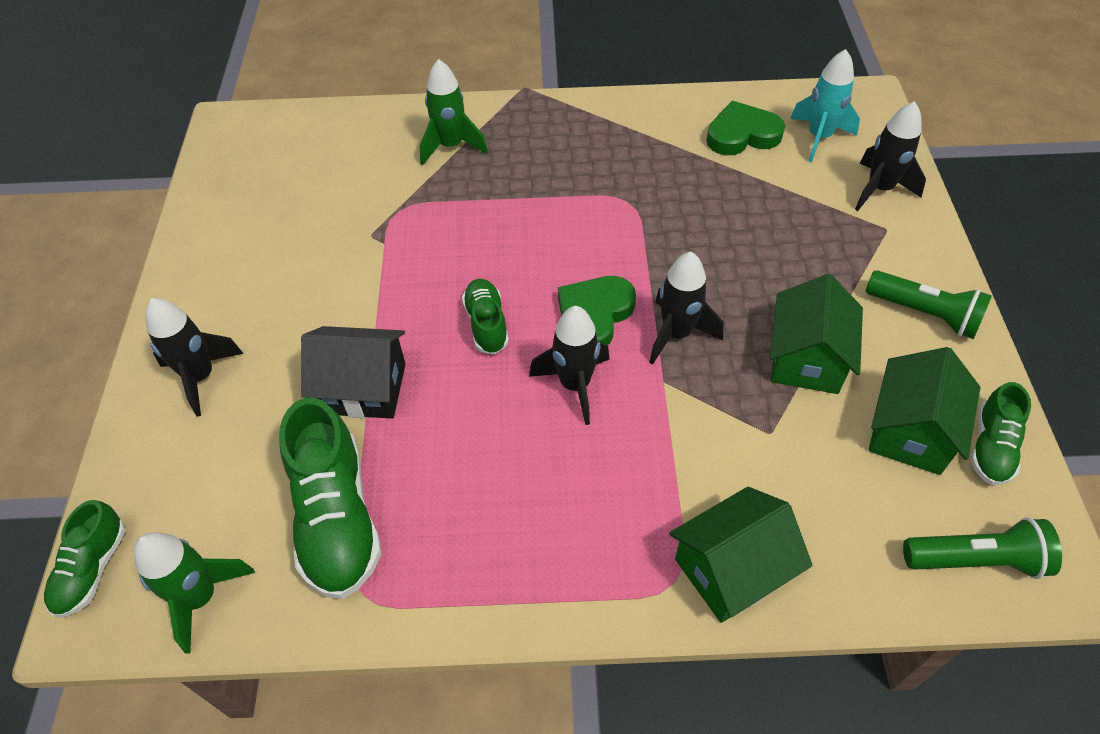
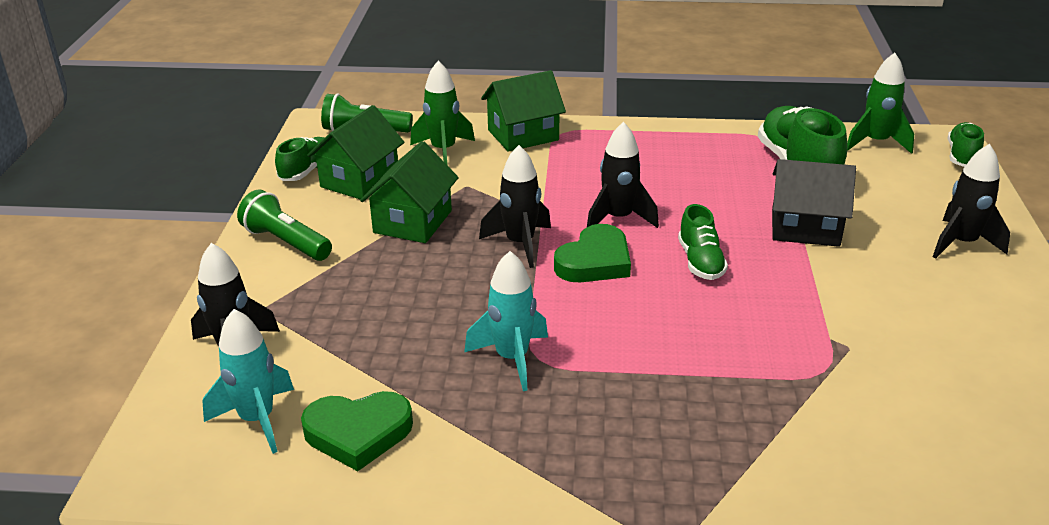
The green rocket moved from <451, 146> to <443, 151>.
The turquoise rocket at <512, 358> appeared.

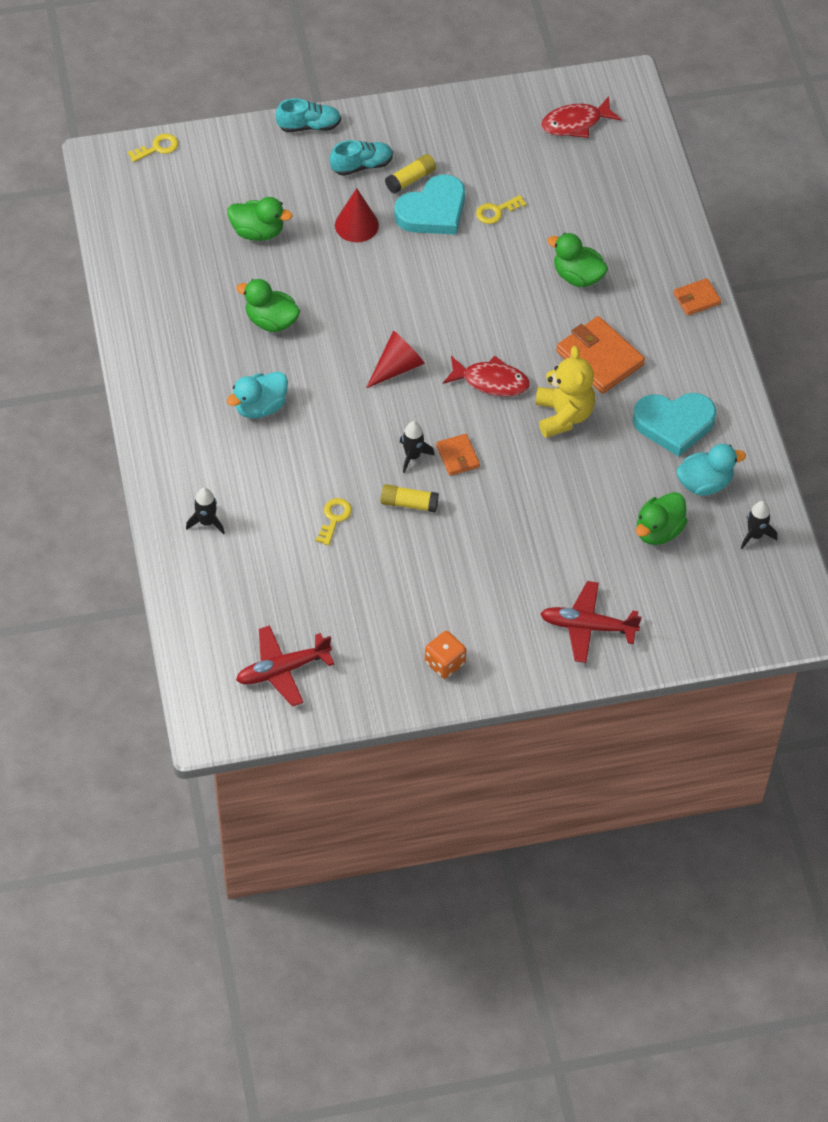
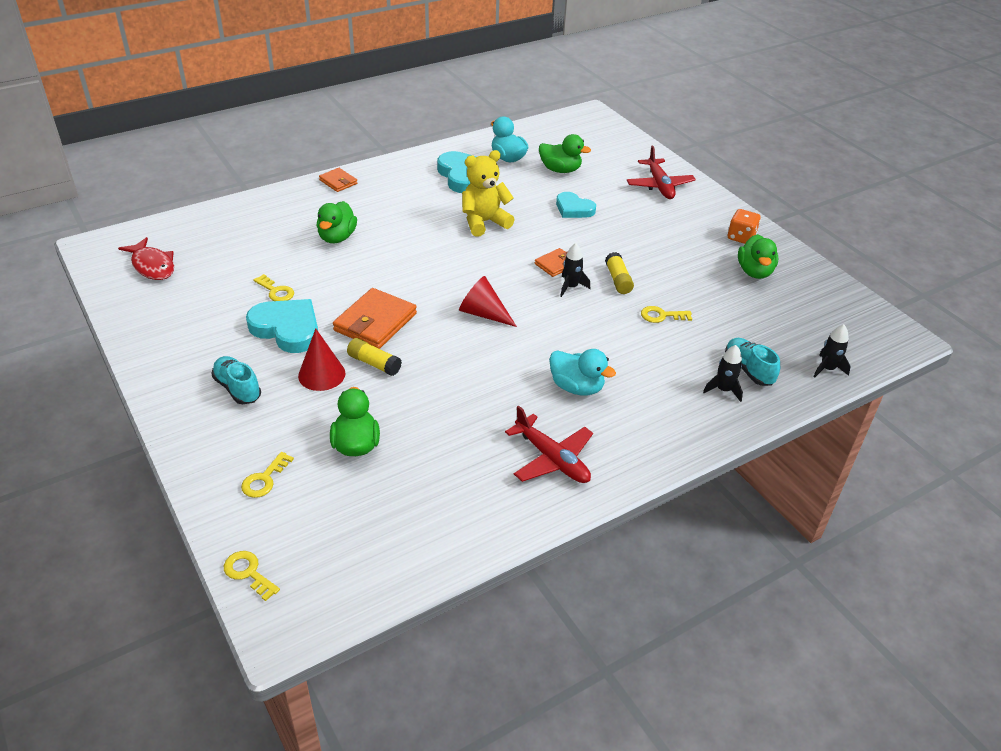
The yellow key at <264, 479> appeared.
The orange wallet moved from <599, 358> to <375, 322>.
The yellow glue stick moved from <410, 179> to <374, 363>.
The red plane moved from <282, 670> to <552, 459>.
The turquoise heart at <573, 209> appeared.
The turquoise shoe moved from <309, 126> to <748, 370>.
The green duck moved from <271, 321> to <754, 272>.
The black rocket moved from <755, 535> to <827, 369>.
The red fish at <491, 381> disappeared.

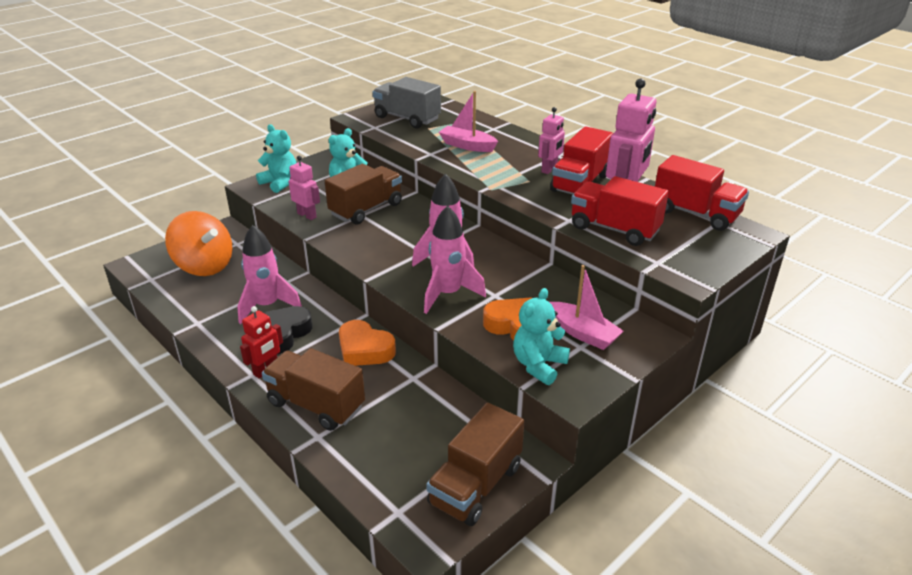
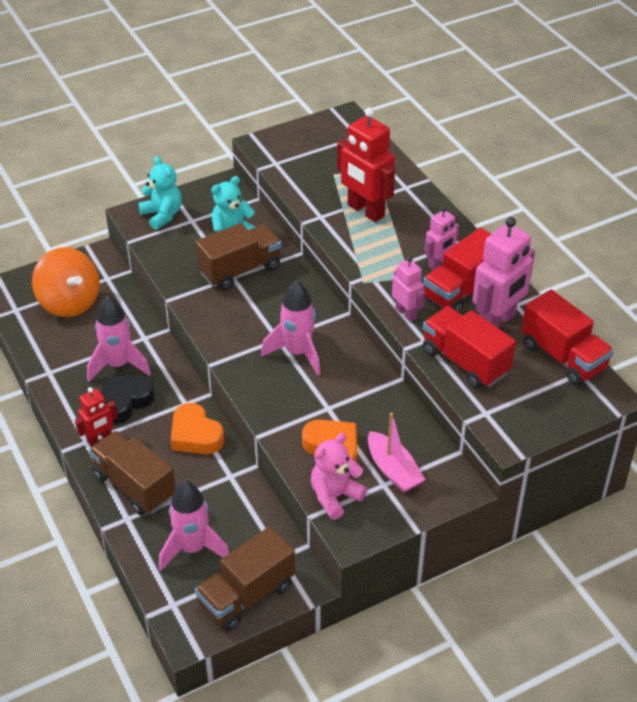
The pink rocket moved from <448, 294> to <193, 548>.
The turquoise teddy bear at <538, 365> became the pink teddy bear at <335, 496>.
The pink boat at <467, 146> was replaced by the red robot at <365, 211>.
The pink robot moved from <307, 215> to <406, 313>.
The grey truck at <407, 118> disappeared.

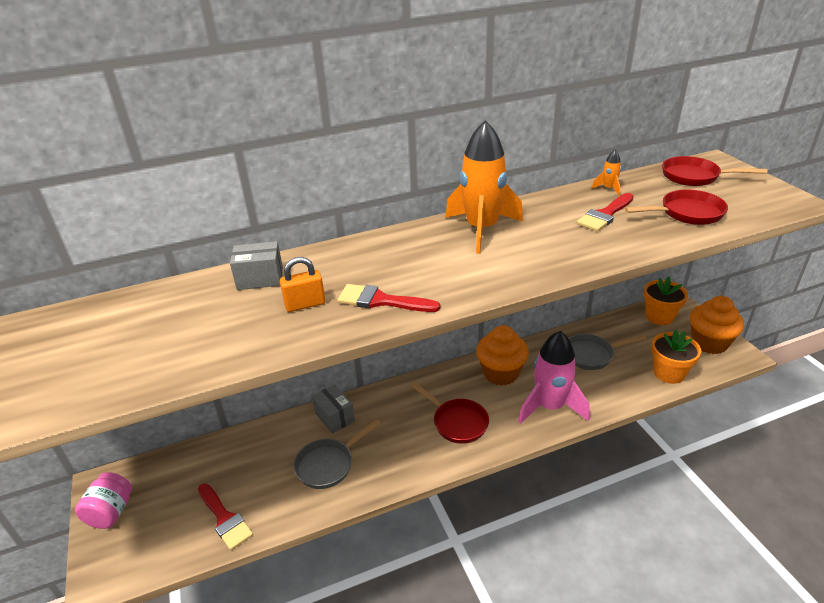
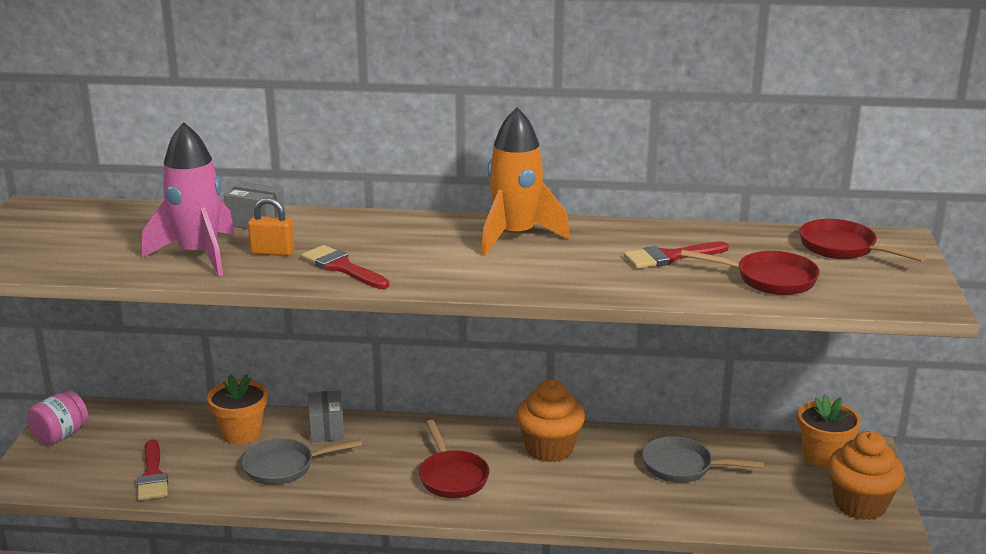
The pink rocket moved from <550, 406> to <199, 255>.
The orange flower pot moved from <669, 373> to <241, 433>.
The orange rocket at <608, 188> disappeared.

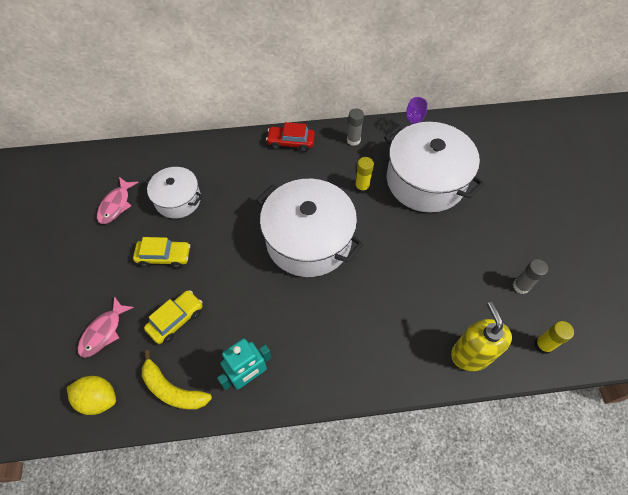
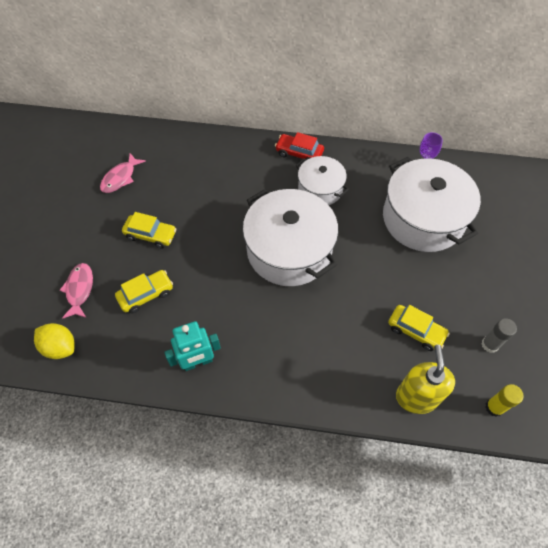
The pink fish at <103, 332> turned 135 degrees clockwise.
The white pot moved from <178, 200> to <320, 189>.
The yellow car at <416, 331> appeared.
The yellow banana at <172, 389> disappeared.
The grey glue stick at <353, 140> disappeared.
The yellow glue stick at <362, 187> disappeared.

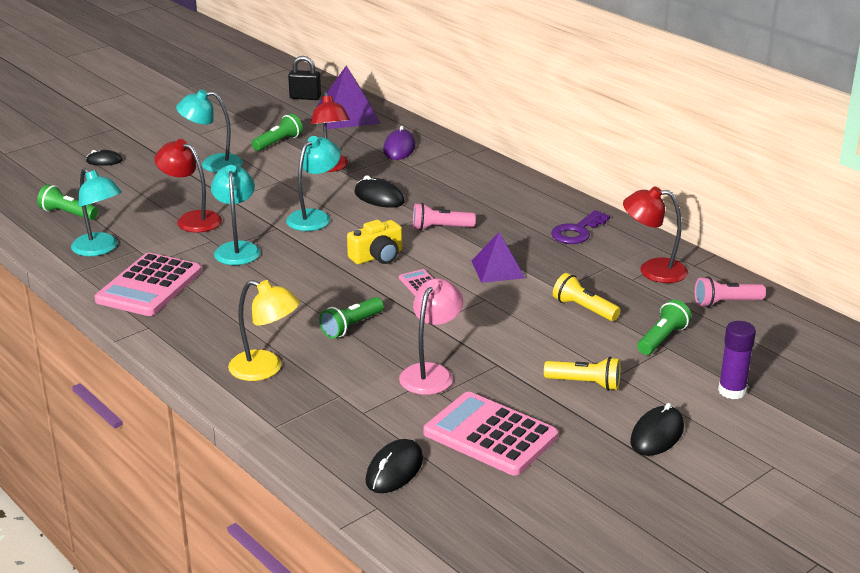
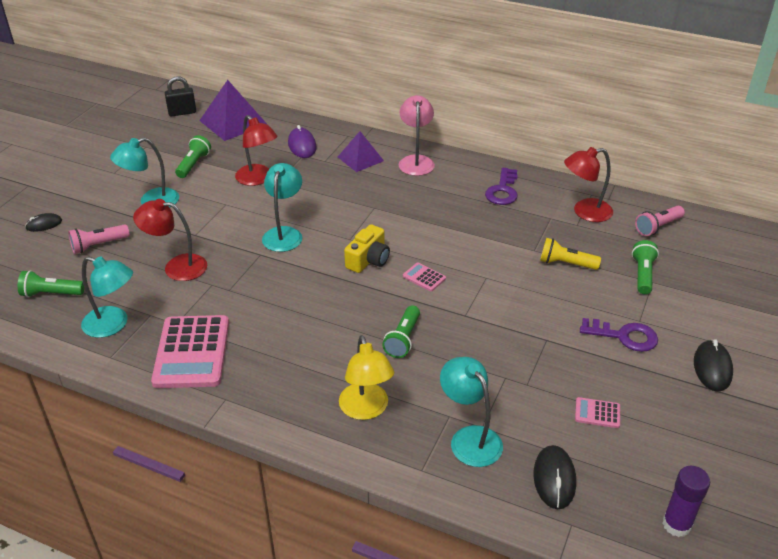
The pink flashlight moved from <440, 228> to <98, 245>.
The purple pyramid moved from <497, 269> to <360, 159>.
The yellow lamp at <265, 369> turned 75 degrees clockwise.
The pink lamp moved from <431, 373> to <416, 161>.
The turquoise lamp moved from <237, 249> to <469, 438>.
The pink calculator at <490, 435> changed to 0.43 times the size.
The yellow flashlight at <585, 384> was replaced by the purple key at <624, 336>.
The purple glue stick moved from <732, 391> to <676, 524>.
The black mouse at <379, 197> disappeared.

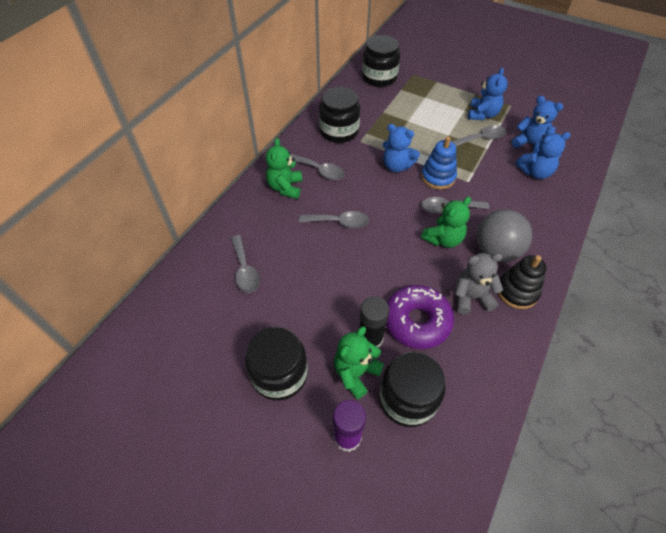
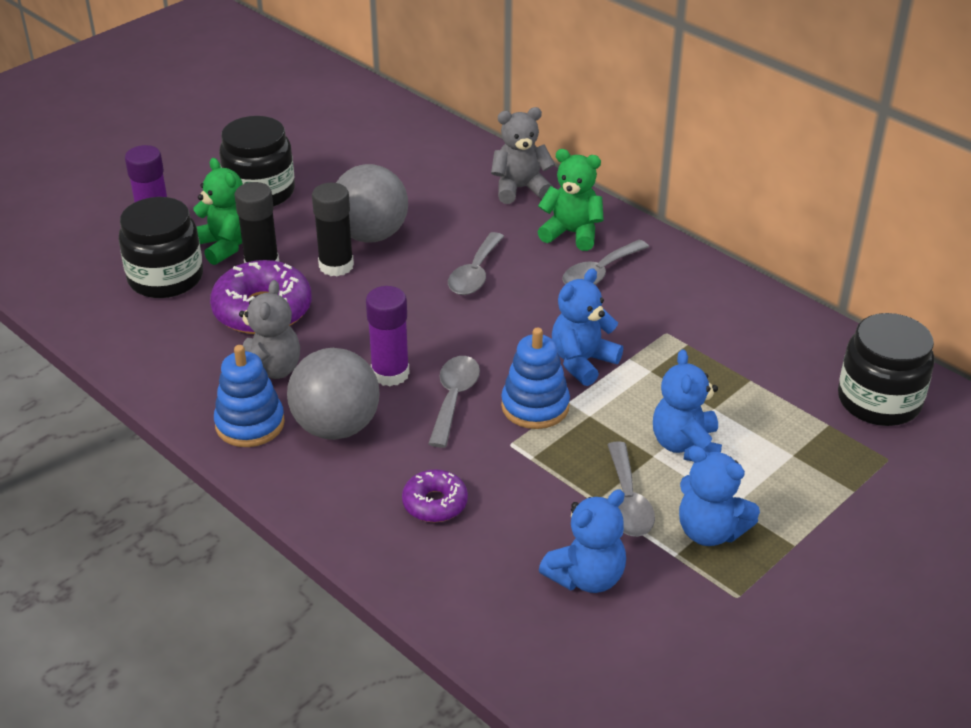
The black stacking toy at <517, 291> became the blue stacking toy at <250, 424>.
The black glue stick at <336, 266> appeared.
The grey ball at <371, 235> appeared.
The green teddy bear at <443, 239> was replaced by the purple glue stick at <390, 373>.
The purple donut at <435, 503> appeared.
The grey teddy bear at <520, 189> appeared.
The blue teddy bear moved from <535, 172> to <685, 446>.
The grey spoon at <245, 270> disappeared.
The black jar at <339, 131> disappeared.

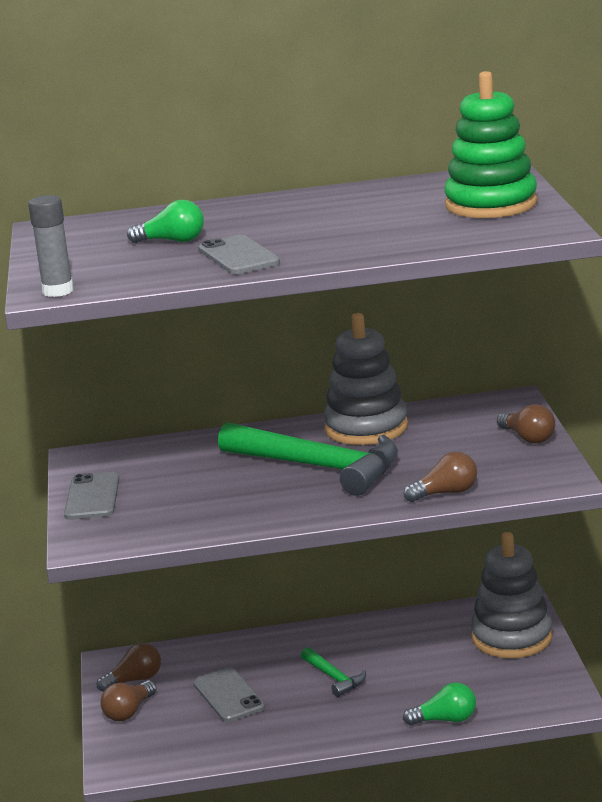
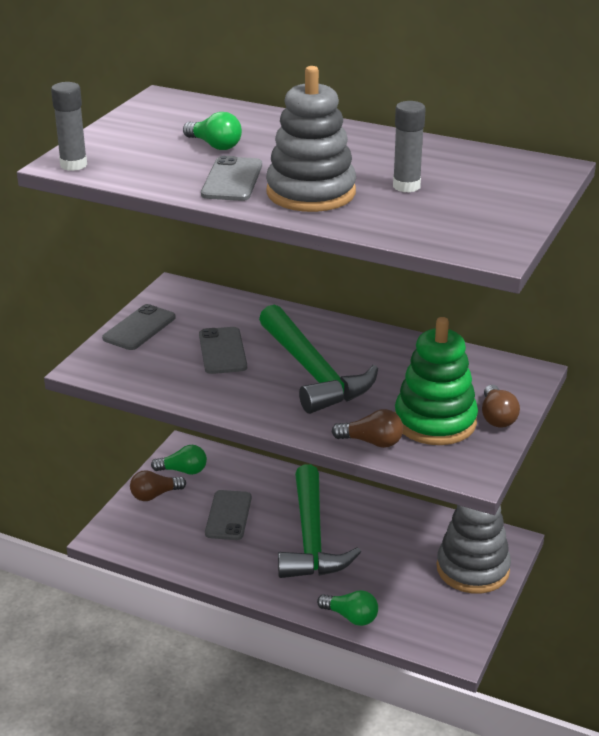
The brown light bulb at <134, 680> became the green light bulb at <183, 471>.
The grey phone at <222, 351> appeared.
The grey stacking toy moved from <366, 428> to <311, 193>.
The green hammer at <334, 677> changed to 2.16 times the size.
The grey glue stick at <406, 186> appeared.
The green stacking toy moved from <491, 204> to <435, 421>.

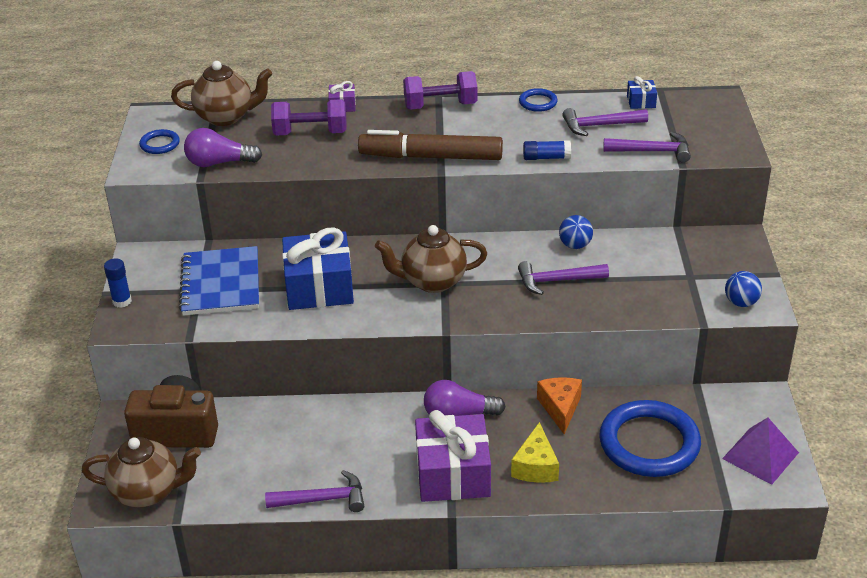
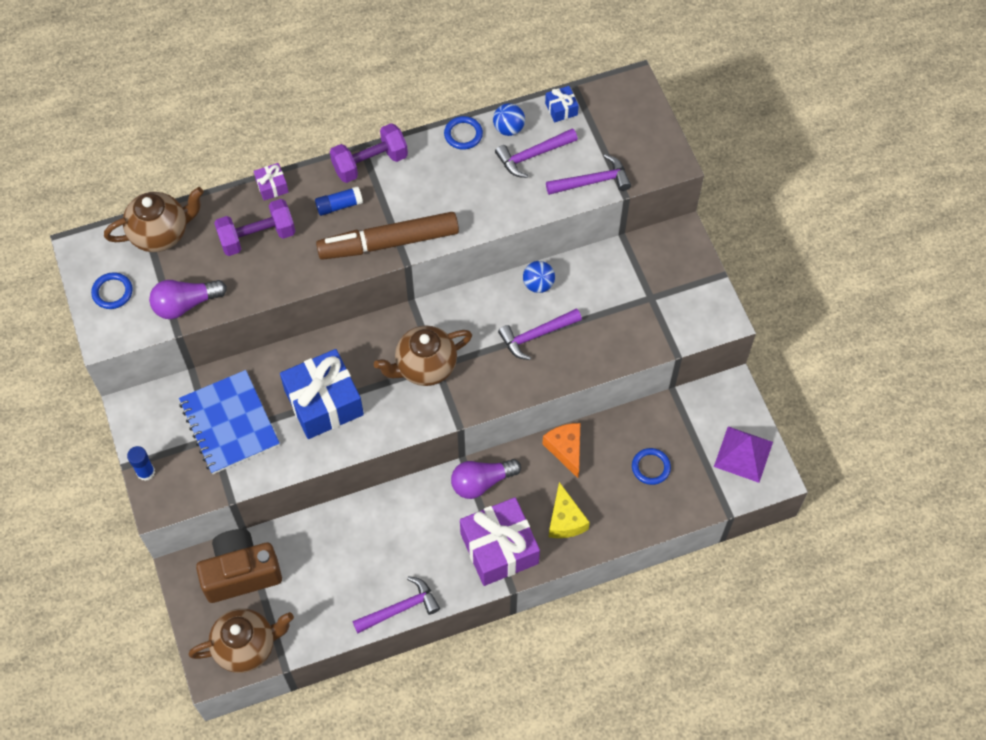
The blue glue stick moved from <546, 158> to <339, 205>.
The blue ball moved from <741, 302> to <508, 128>.
The blue ring at <649, 443> changed to 0.45 times the size.

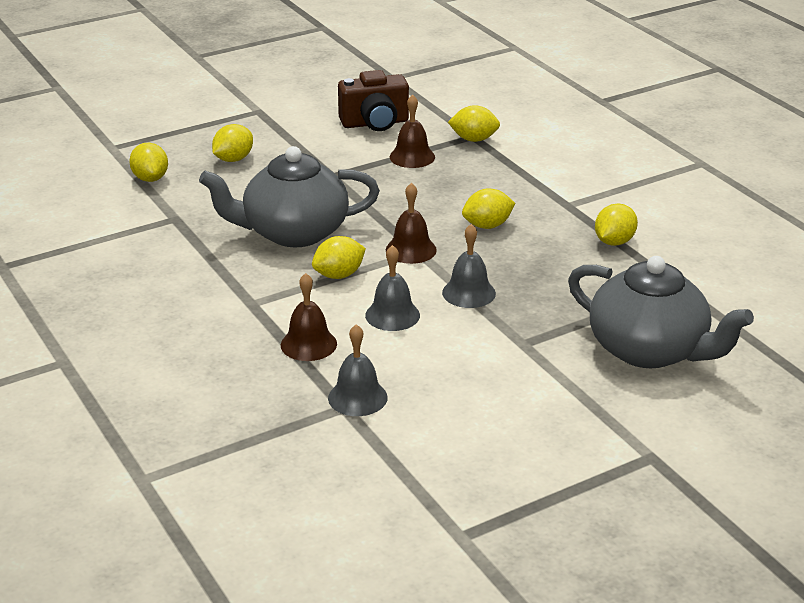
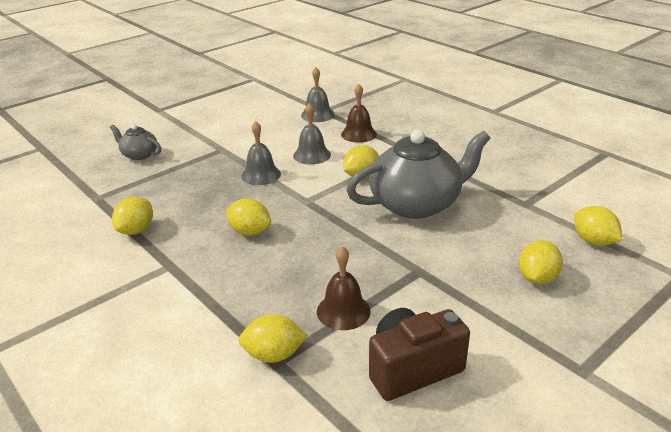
The grey teapot at <650, 350> changed to 0.48 times the size.
The yellow lemon at <487, 226> turned 60 degrees clockwise.
The brown bell at <411, 250> disappeared.

